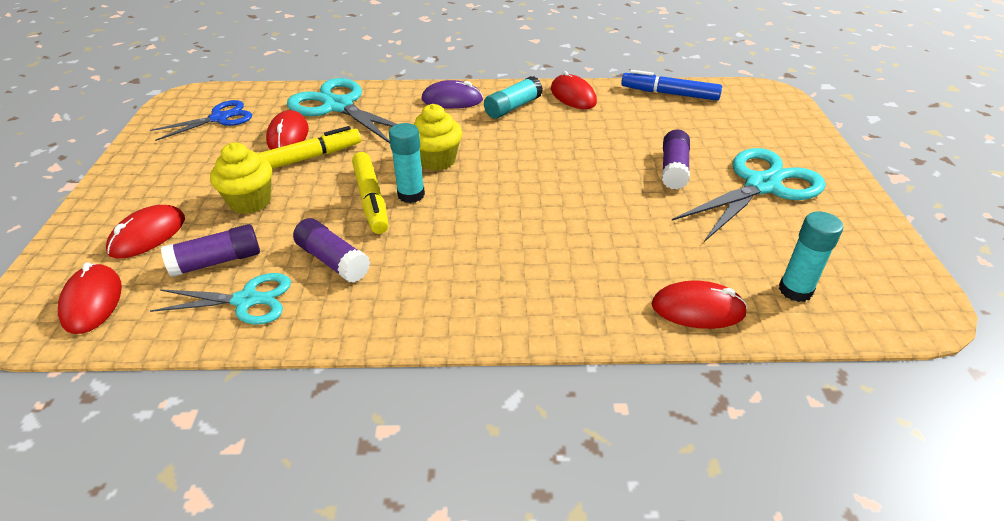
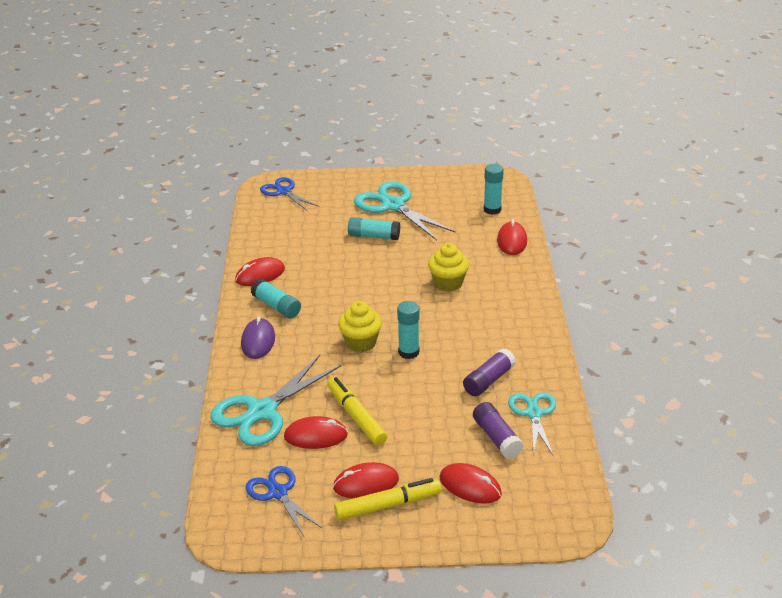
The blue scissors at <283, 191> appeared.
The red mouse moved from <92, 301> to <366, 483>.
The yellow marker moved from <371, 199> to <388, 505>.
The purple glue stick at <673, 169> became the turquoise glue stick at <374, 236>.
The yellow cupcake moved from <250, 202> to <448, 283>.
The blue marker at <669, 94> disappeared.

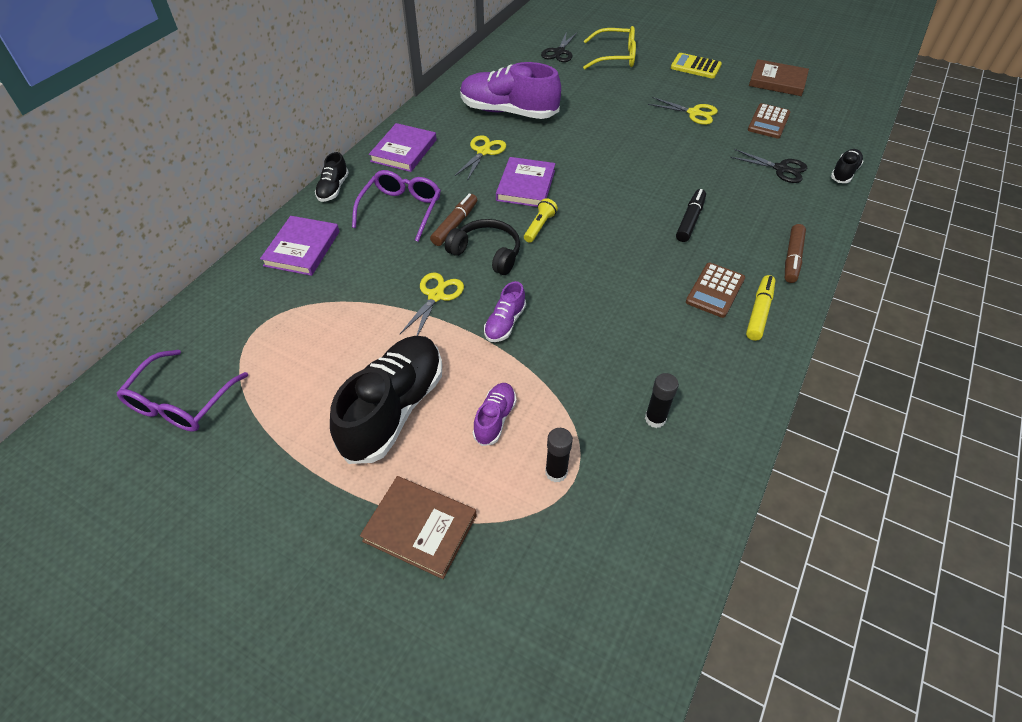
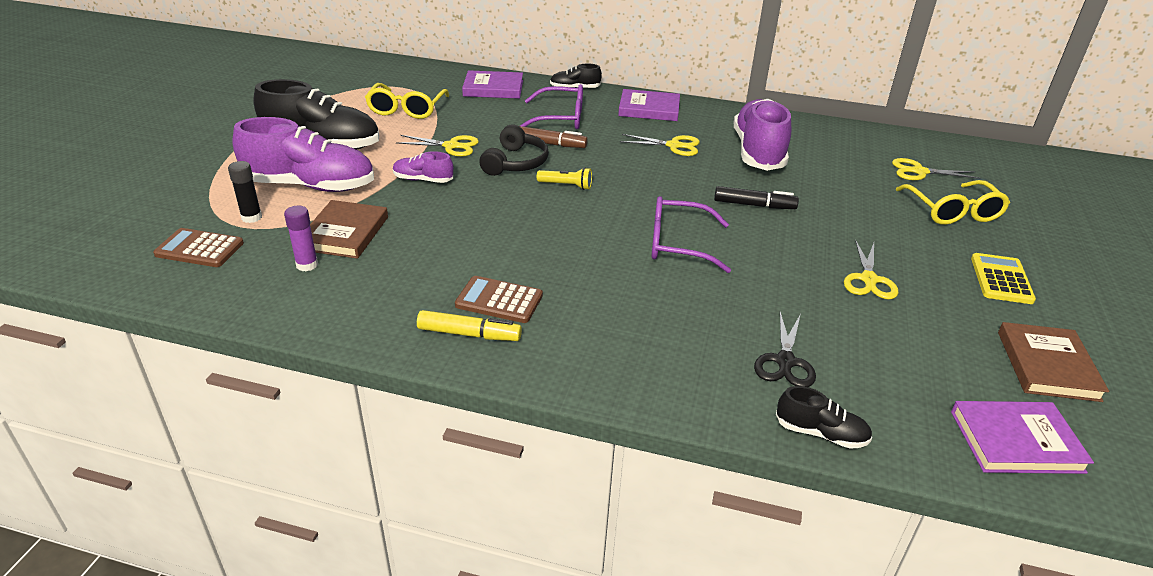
The brown calculator moved from <768, 122> to <199, 249>.
The purple shoe at <495, 419> changed to 2.10 times the size.
The black glue stick at <655, 419> became the purple glue stick at <307, 265>.
The brown book moved from <420, 528> to <345, 233>.
The yellow glasses at <406, 109> appeared.
The purple glasses moved from <181, 402> to <677, 244>.
The black marker moved from <690, 220> to <754, 205>.
The black scissors at <559, 52> became the yellow scissors at <919, 172>.
The purple book moved from <525, 185> to <1016, 441>.
The brown marker at <792, 258> disappeared.

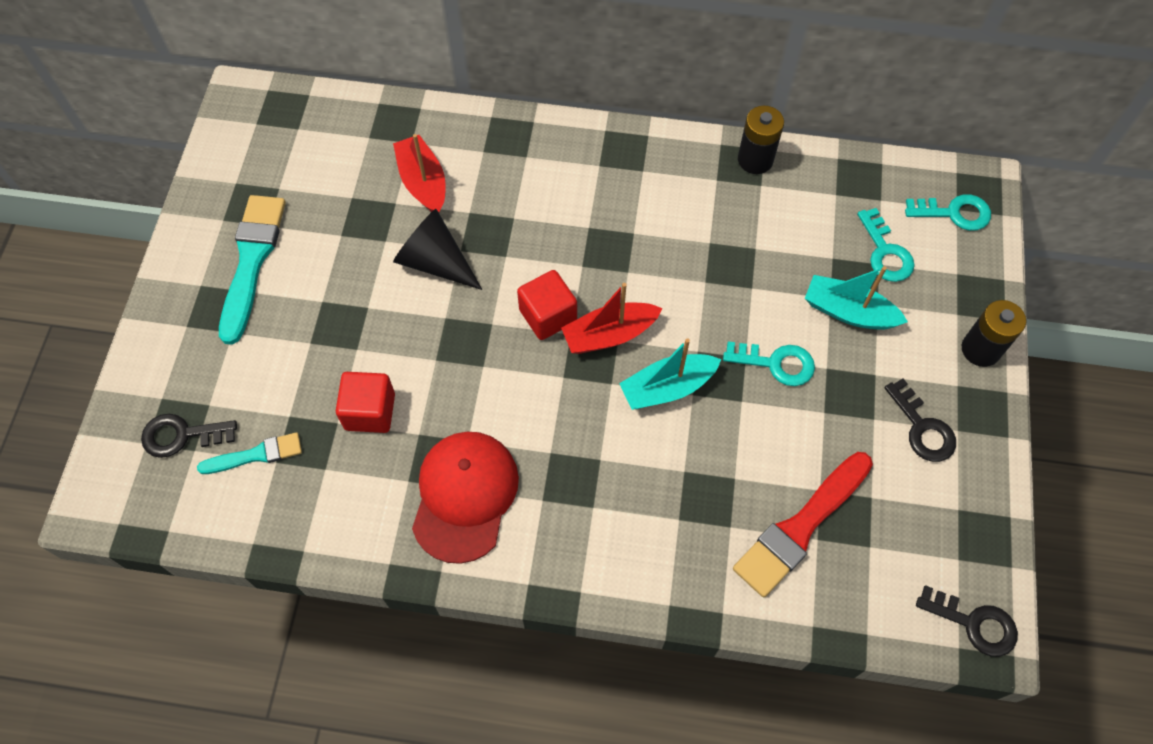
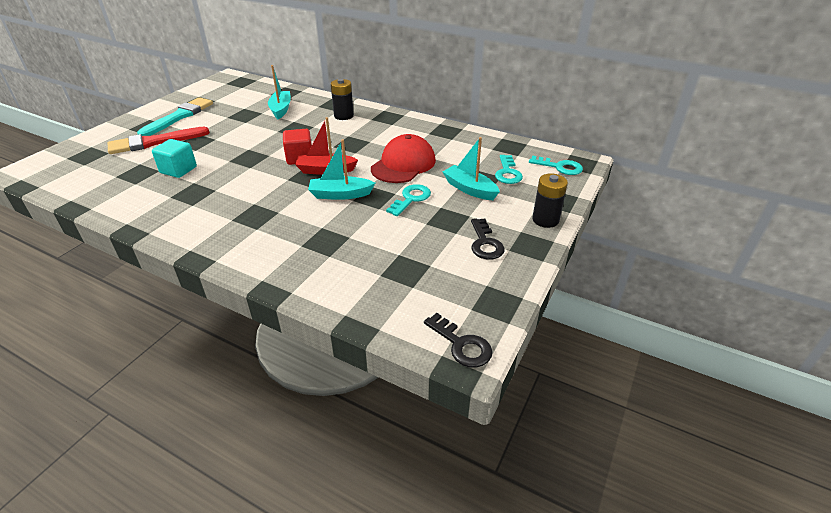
The red brush moved from <800, 527> to <154, 142>.
The red cube at <370, 411> became the turquoise cube at <178, 170>.
The red boat at <423, 182> became the turquoise boat at <281, 109>.
The black battery moved from <755, 160> to <343, 116>.
The red cap moved from <464, 496> to <403, 164>.
The turquoise key at <776, 363> turned 90 degrees counterclockwise.
The black key at <182, 435> disappeared.
The turquoise brush at <256, 455> disappeared.
The black cone at <435, 262> disappeared.

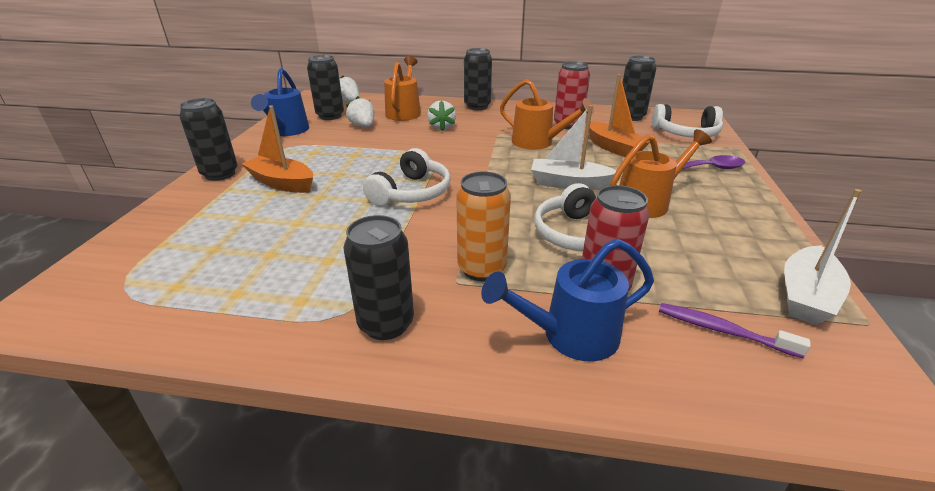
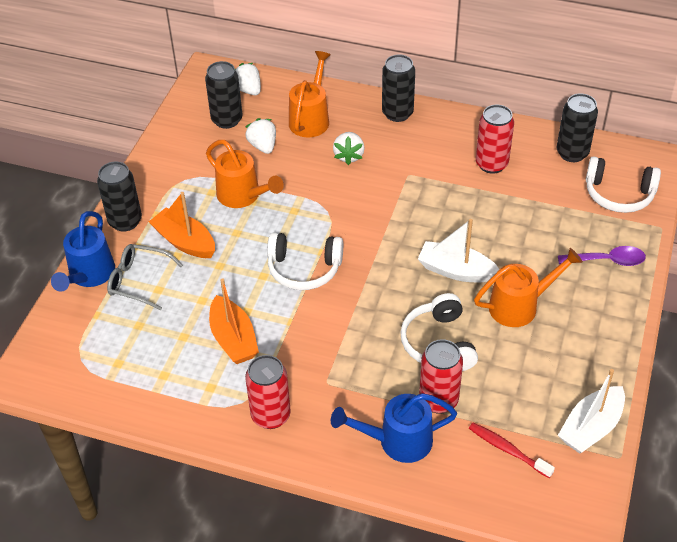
The blue watering can moved from <287, 131> to <89, 275>.
The grey glasses at <138, 281> appeared.
The orange watering can moved from <538, 143> to <243, 196>.
The orange boat moved from <613, 147> to <233, 339>.
The black can at <386, 324> became the red can at <271, 415>.
The white headphones at <412, 193> turned 60 degrees clockwise.
The purple toothbrush at <722, 330> became the red toothbrush at <507, 450>.
The orange can at <482, 269> disappeared.

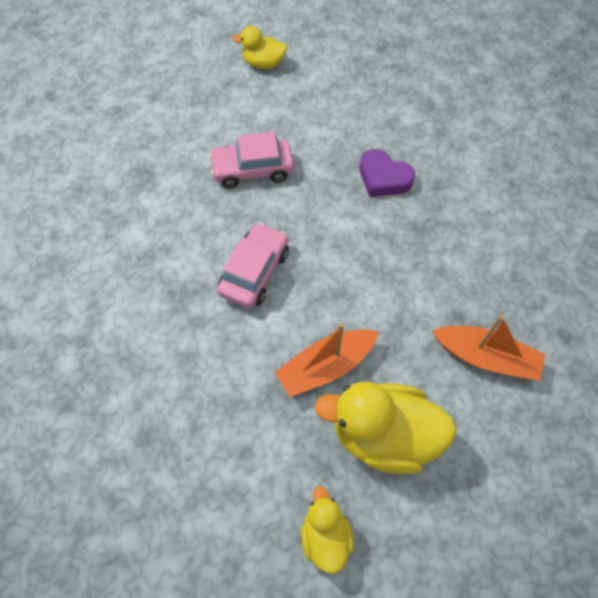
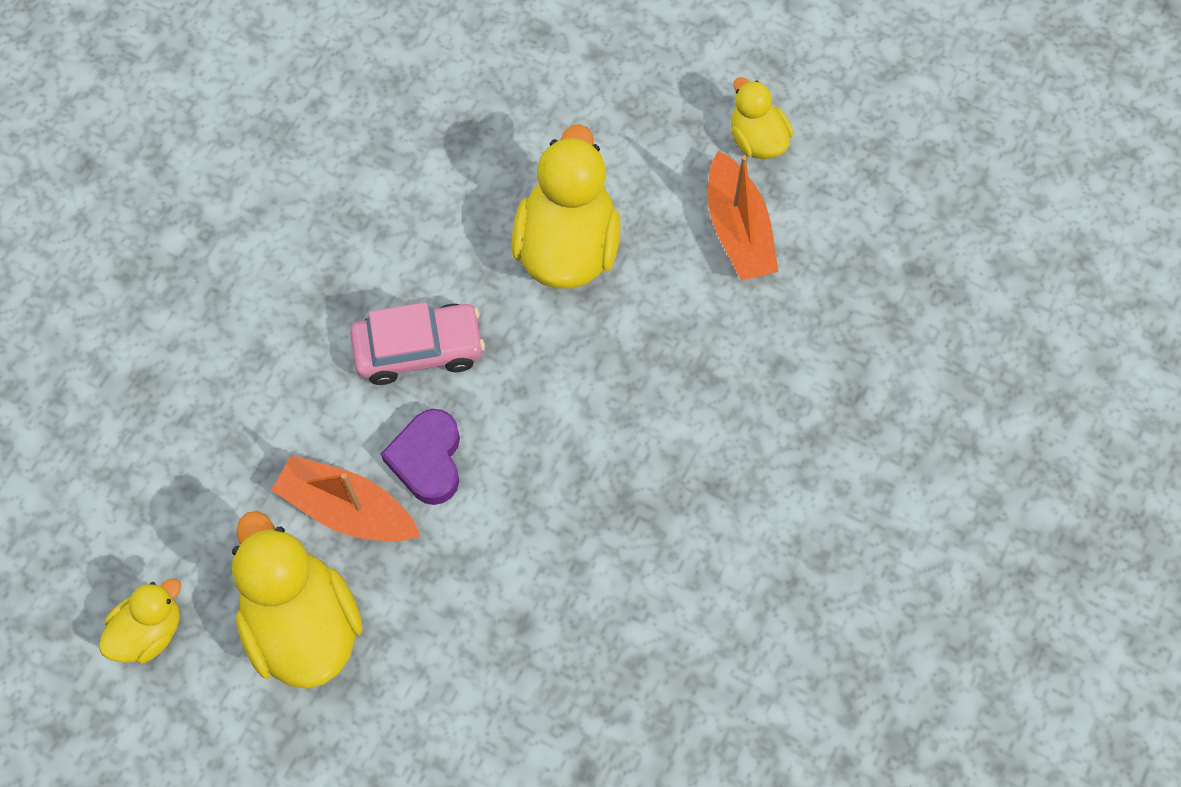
The purple heart moved from <383, 178> to <428, 460>.
The pink car at <252, 169> was replaced by the yellow duck at <567, 246>.
The orange boat moved from <486, 357> to <738, 230>.

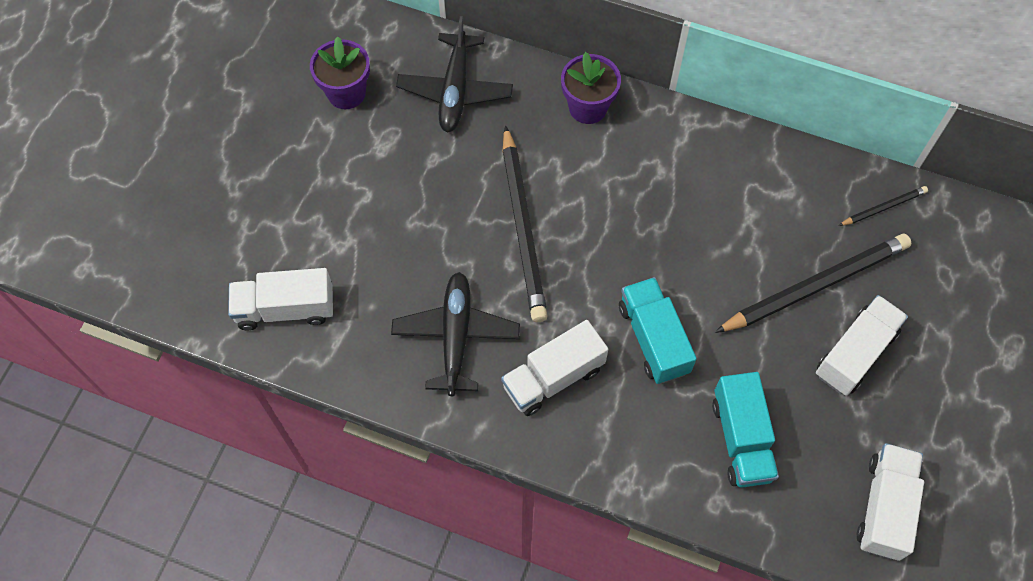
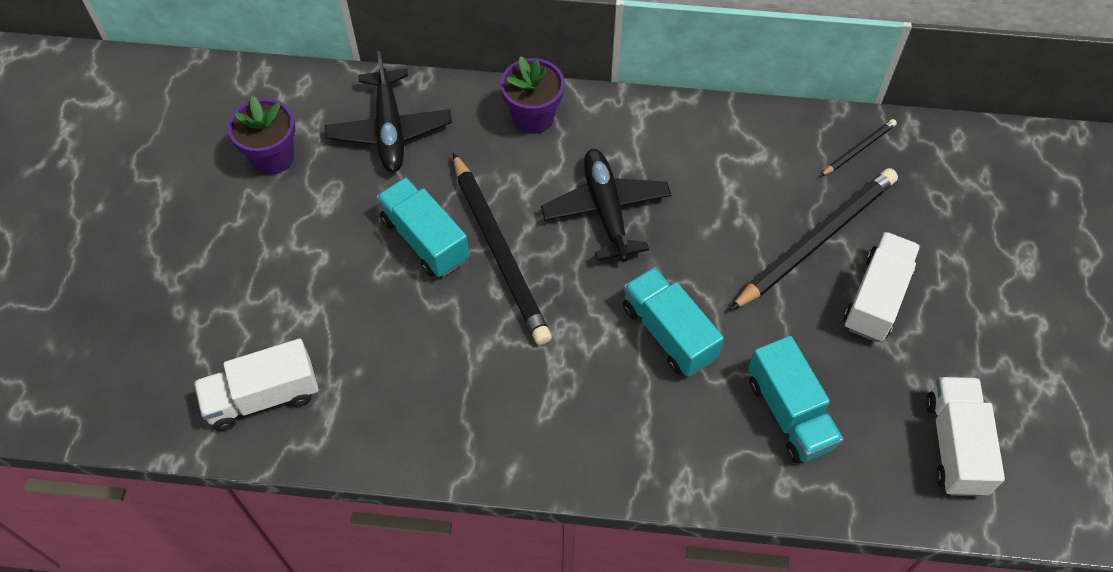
The turquoise truck at <425, 239> appeared.
The black plane moved from <456, 336> to <606, 210>.
The white truck at <553, 377> disappeared.

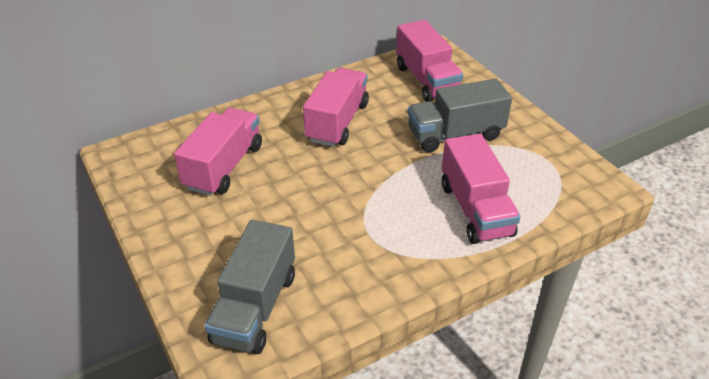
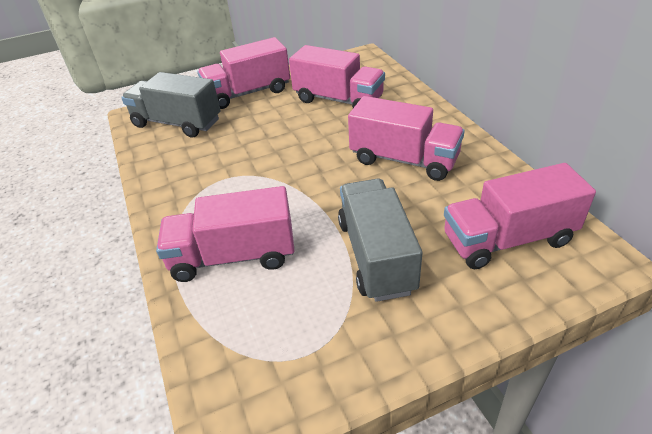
The pink truck at <248, 93> appeared.

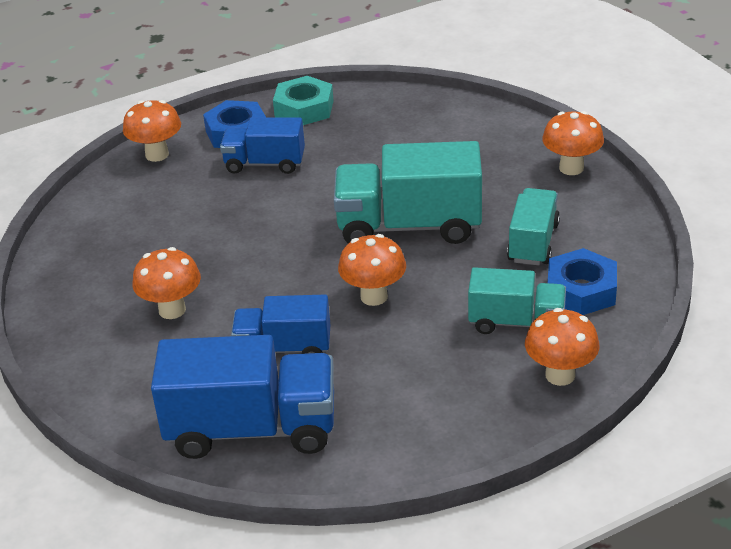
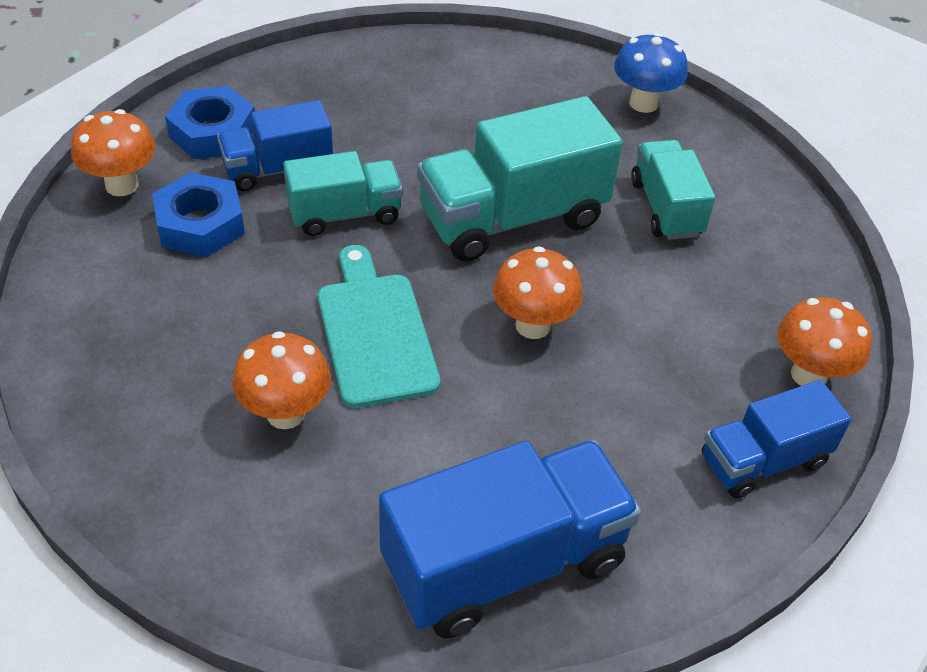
The blue nut moved from <581, 290> to <200, 224>.
The turquoise truck moved from <516, 322> to <344, 214>.
The turquoise cutting board at <375, 332> appeared.
The orange mushroom at <571, 168> became the blue mushroom at <643, 103>.
The blue truck moved from <283, 348> to <763, 461>.
The turquoise nut at <304, 108> disappeared.

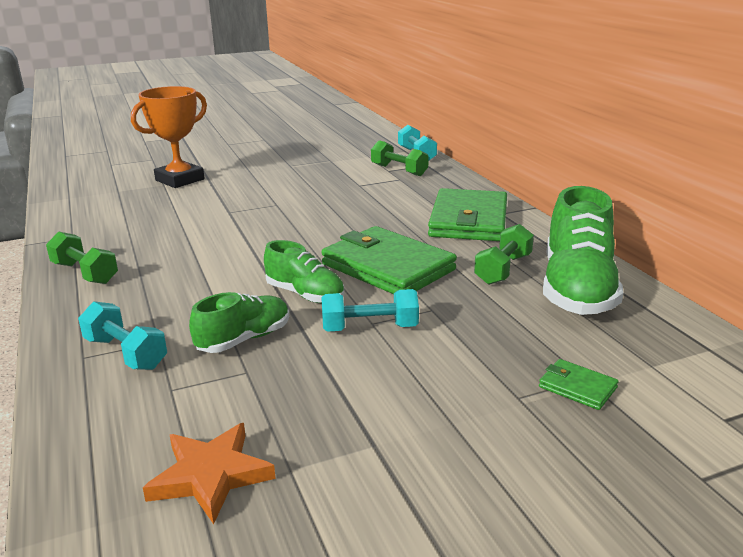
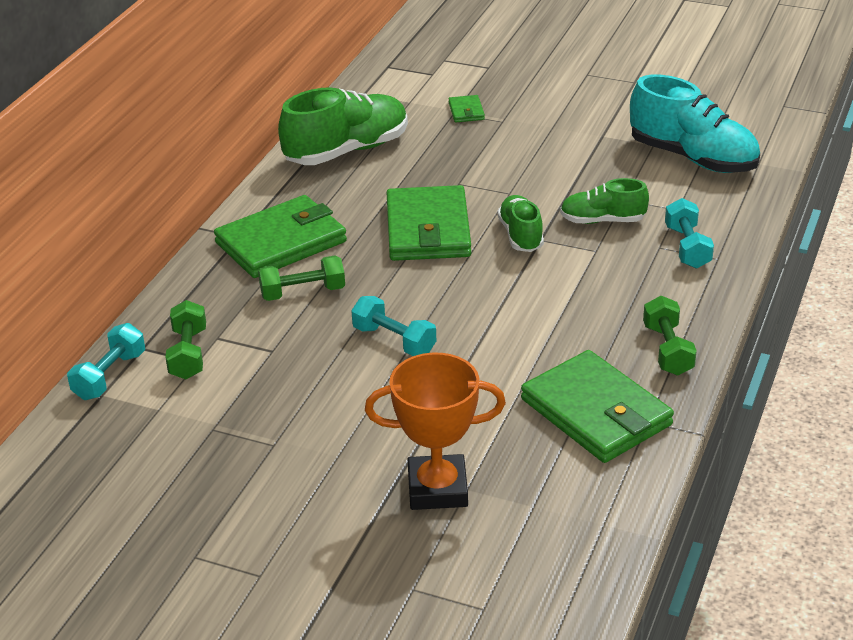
The green dumbbell moved from <503, 269> to <303, 292>.
The turquoise dumbbell moved from <370, 328> to <394, 341>.
The green wallet at <596, 412> appeared.
The orange star at <210, 475> was replaced by the turquoise shoe at <693, 158>.

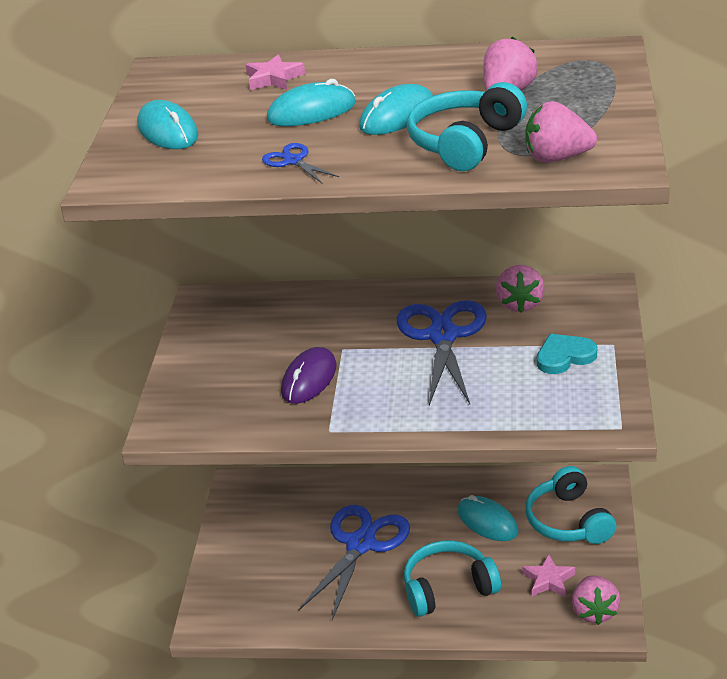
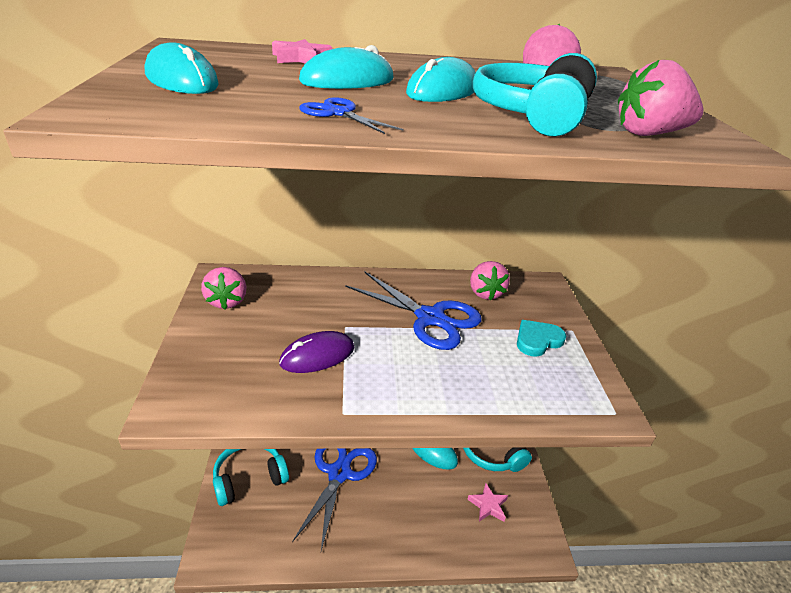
The pink strawberry moved from <594, 611> to <227, 301>.
The turquoise headphones moved from <448, 588> to <249, 478>.
The purple mouse at <309, 379> turned 45 degrees clockwise.
The blue scissors at <443, 336> turned 135 degrees clockwise.

